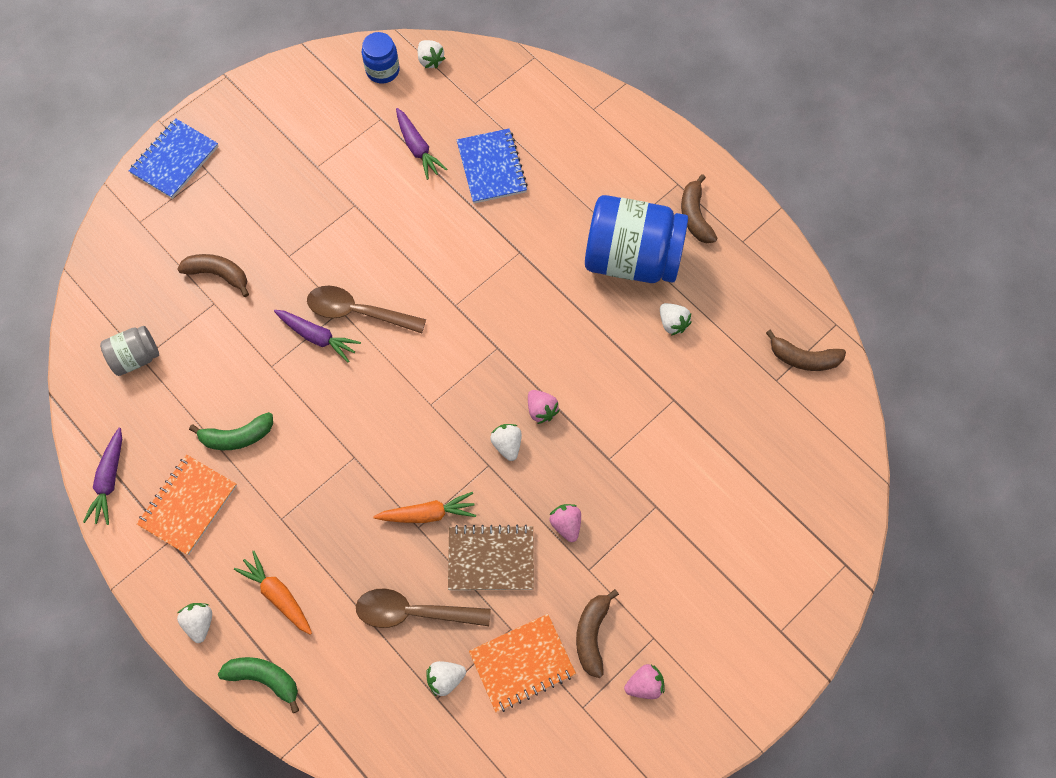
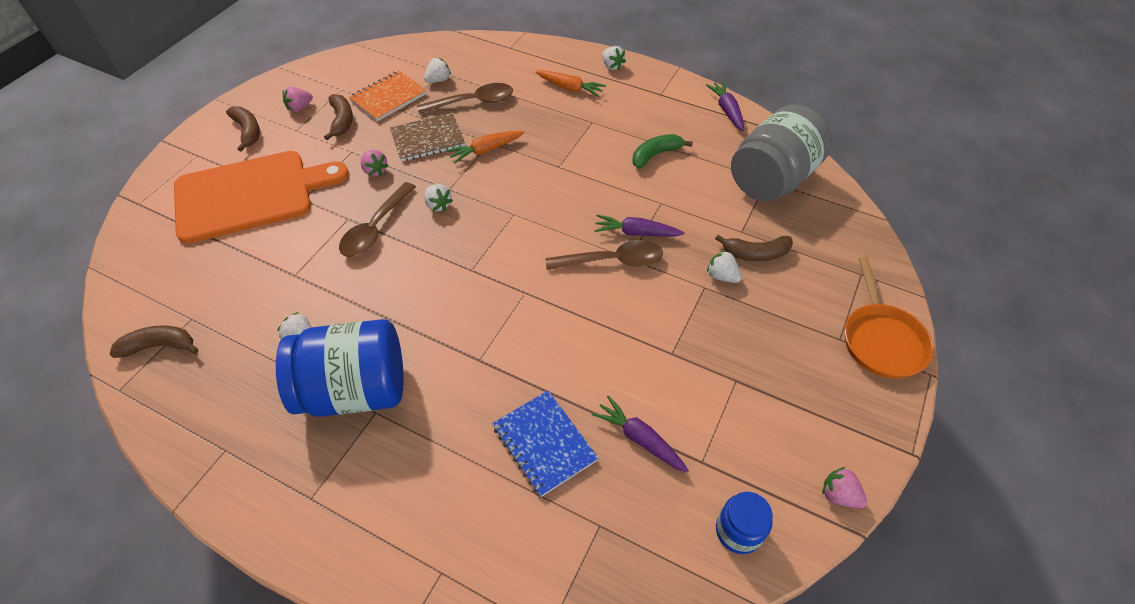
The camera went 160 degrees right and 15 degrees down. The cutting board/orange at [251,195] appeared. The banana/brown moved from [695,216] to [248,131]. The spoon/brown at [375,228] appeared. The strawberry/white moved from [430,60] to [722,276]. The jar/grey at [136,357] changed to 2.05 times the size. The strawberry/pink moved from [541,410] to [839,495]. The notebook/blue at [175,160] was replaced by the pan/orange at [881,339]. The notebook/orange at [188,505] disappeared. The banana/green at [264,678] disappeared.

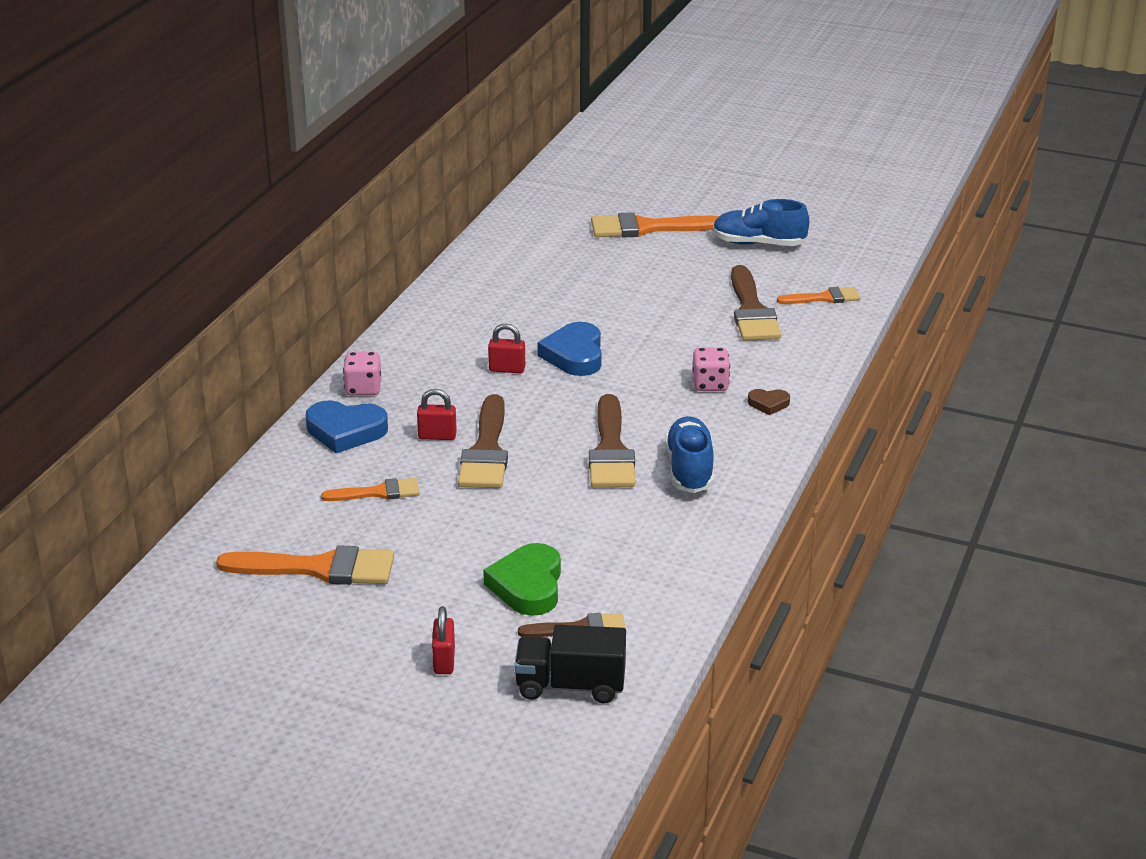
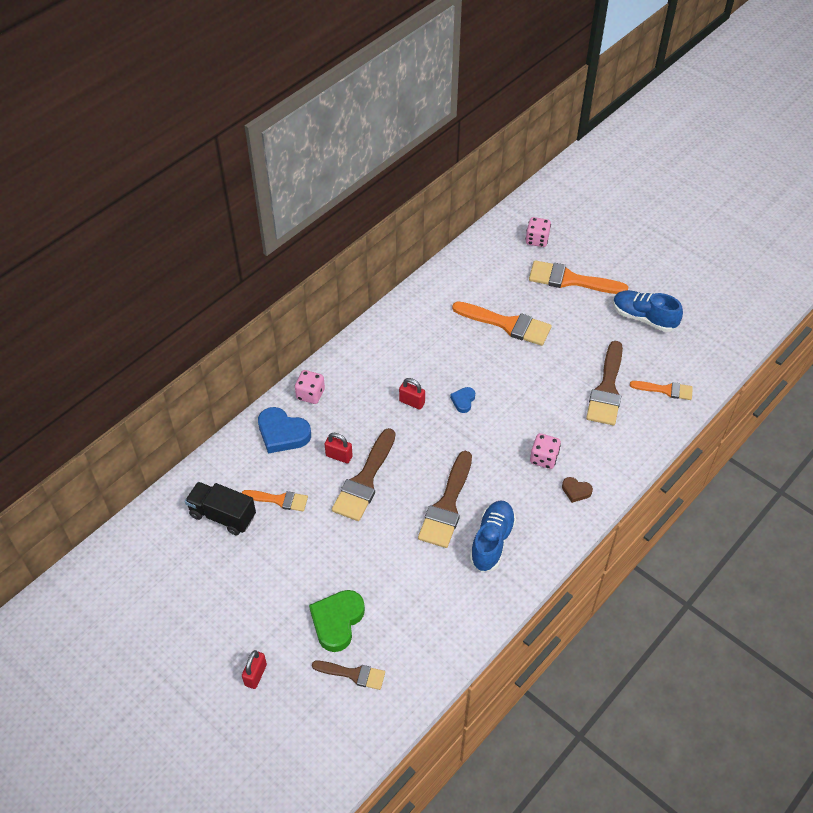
The camera went 20 degrees right and 20 degrees up. The truck/black moved from [570,686] to [222,516]. The heart/blue at [574,355] changed to 0.52 times the size. The brush/orange moved from [318,568] to [507,324]. The dice/pink at [537,240] appeared.

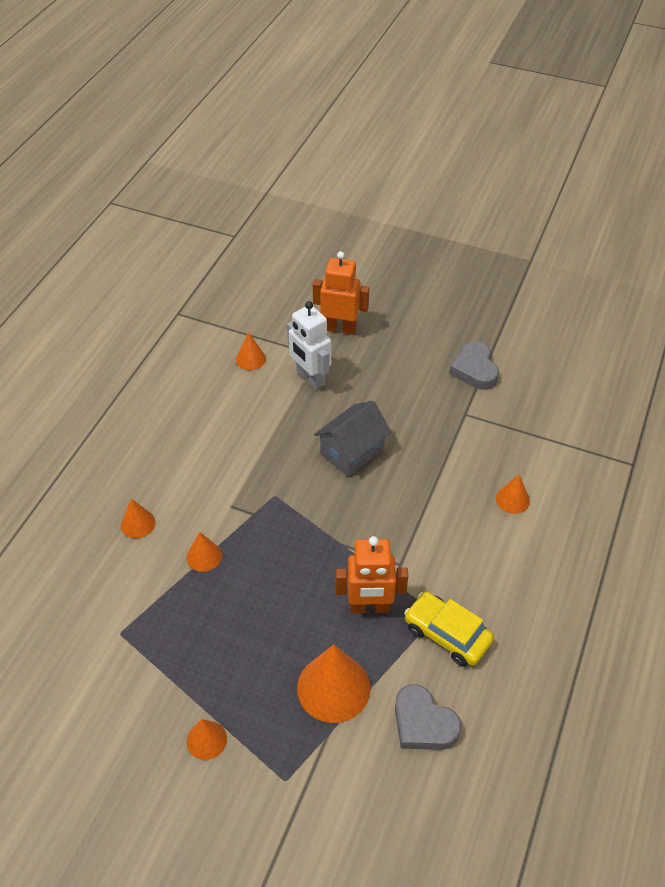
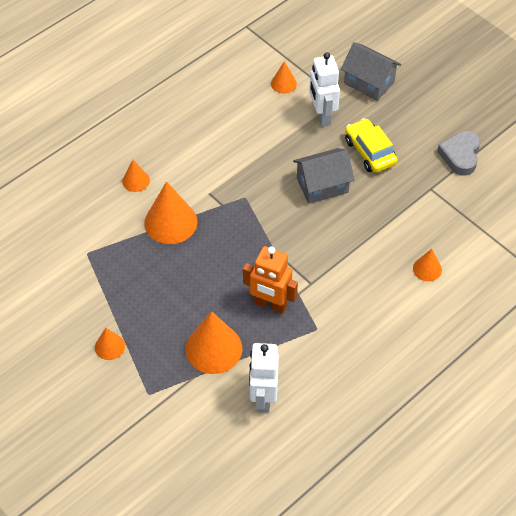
The camera went 25 degrees right and 5 degrees up. The cone/orange at [204,556] changed to 1.88 times the size. The heart/grey at [423,723] was replaced by the robot/white at [263,398]. The robot/orange at [340,328] was replaced by the house/grey at [369,82]. The car/yellow moved from [447,634] to [370,152].

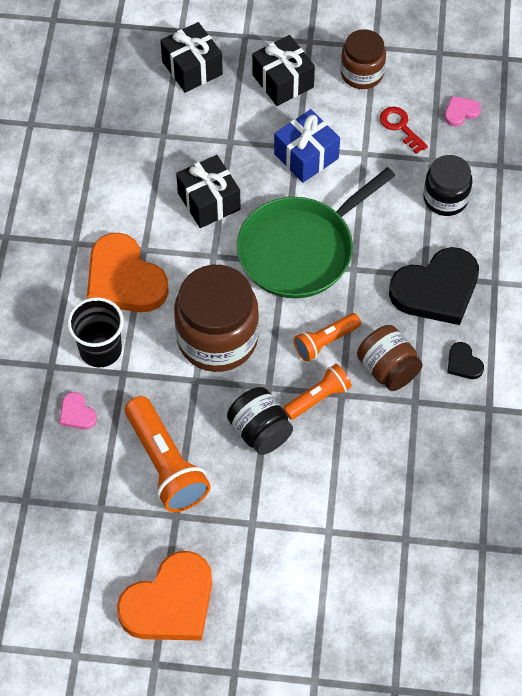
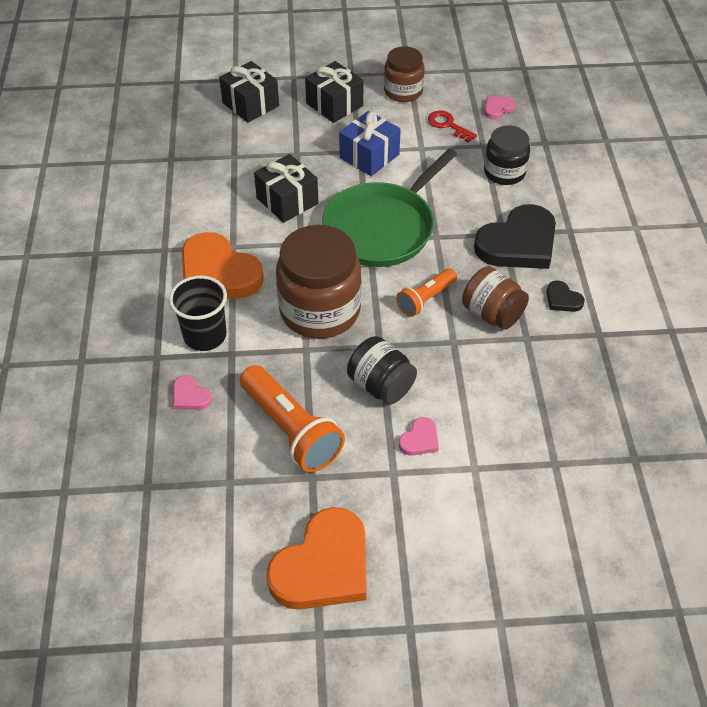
The camera went 10 degrees left and 10 degrees down. The heart/pink at [420,439] appeared. The flashlight/orange at [318,397] disappeared.

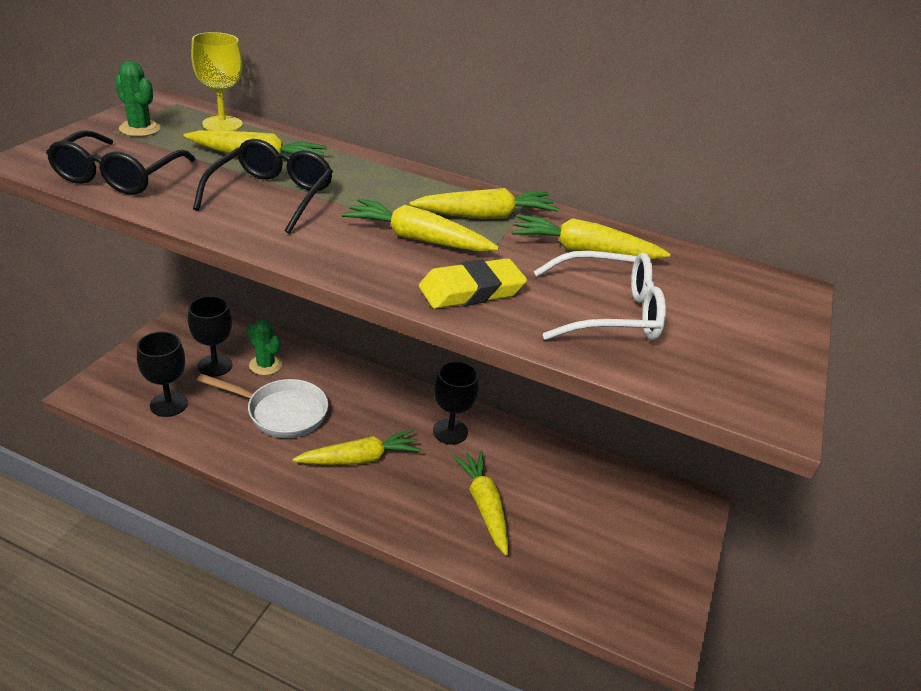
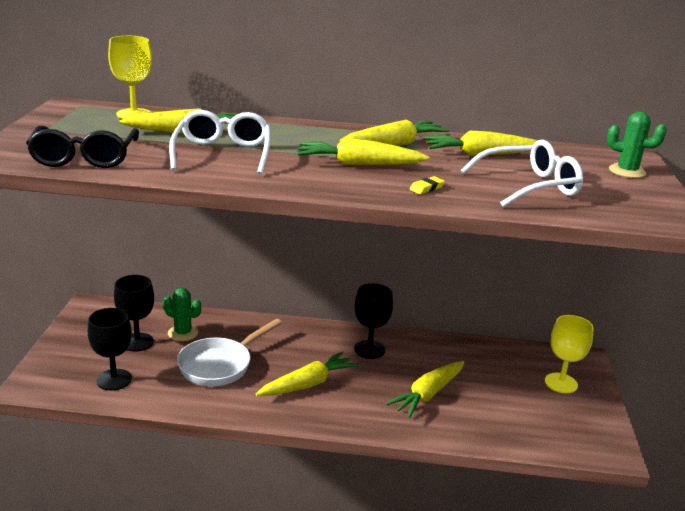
The camera went 15 degrees left and 10 degrees down. The glasses/black at [271,196] became the glasses/white at [222,154]. The pan/white at [281,412] turned 135 degrees clockwise. The carrot/yellow at [484,505] turned 105 degrees counterclockwise. The eraser/yellow at [471,290] changed to 0.45 times the size. The goblet/yellow at [561,383] appeared. The cactus/green moved from [140,129] to [627,171].

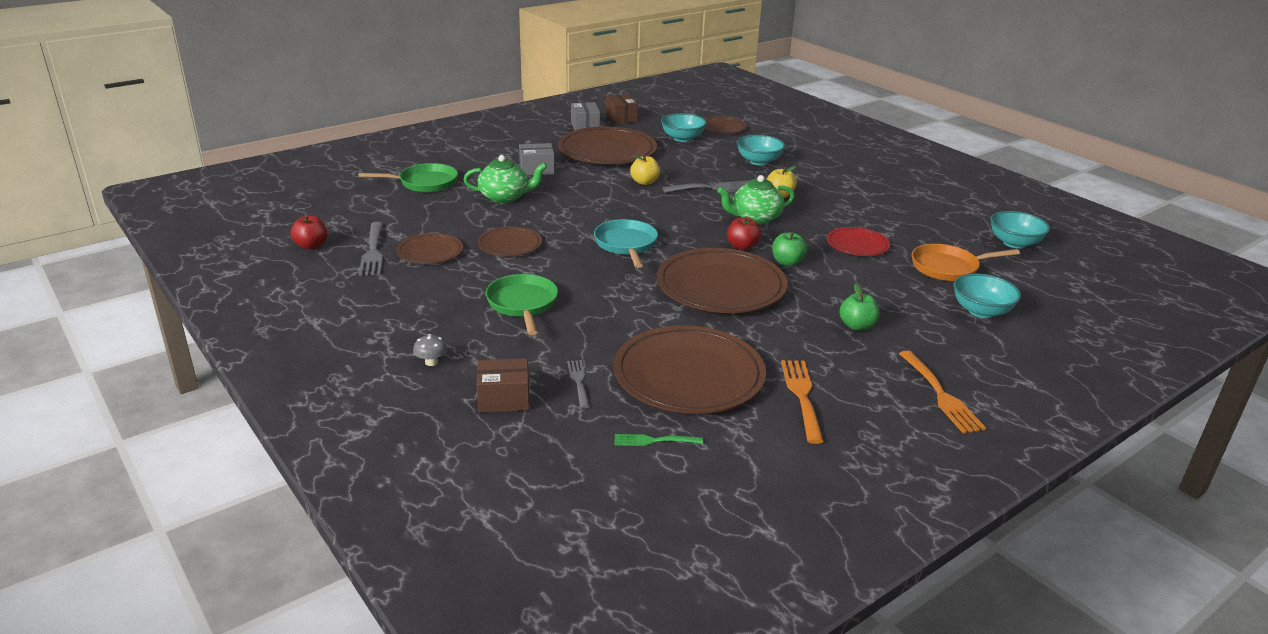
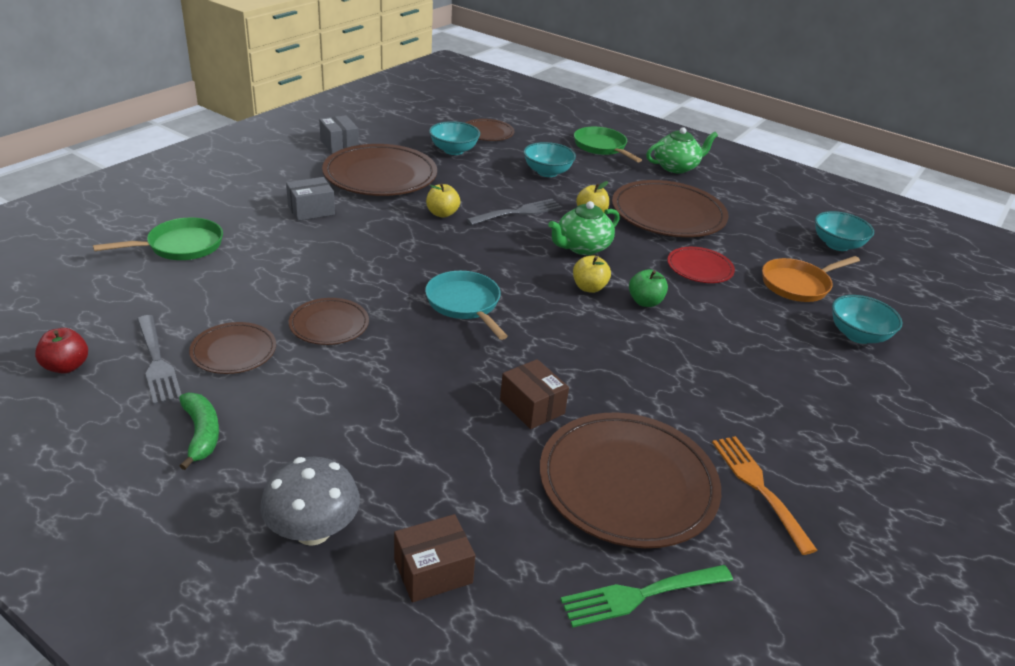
The camera went 20 degrees left and 5 degrees up. The banana/green at [201,434] appeared. The mushroom/grey at [431,362] changed to 2.12 times the size. The box/brown moved from [621,118] to [532,406]. The fork/green at [654,441] changed to 1.66 times the size. The apple/red at [742,246] became the apple/yellow at [589,288]. The pan/green moved from [523,304] to [601,147]. The plate/brown moved from [721,286] to [668,214]. The teapot/green moved from [505,197] to [676,167]. The fork/grey at [579,382] disappeared. The apple/green at [857,326] disappeared. The fork/orange at [941,395] disappeared.

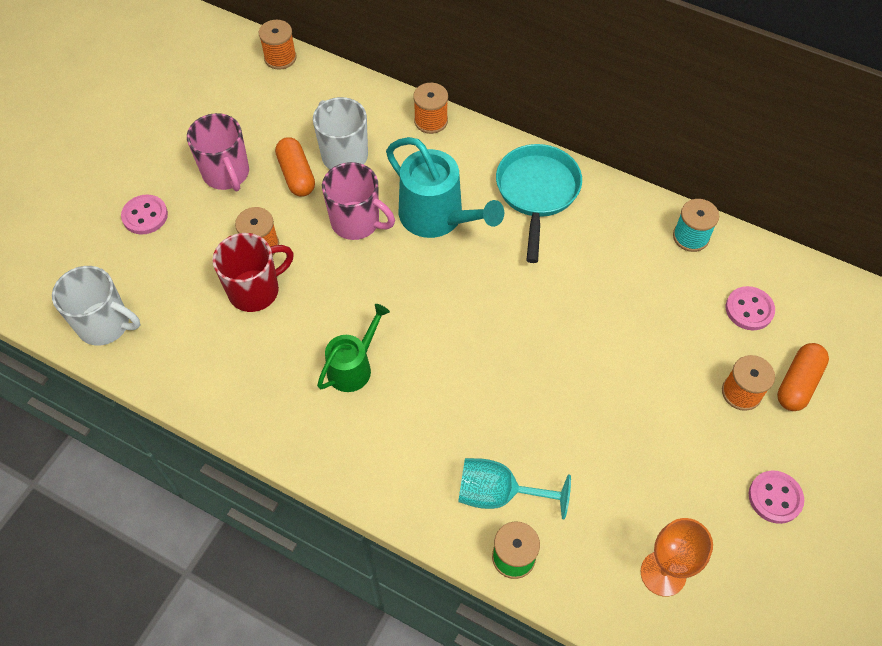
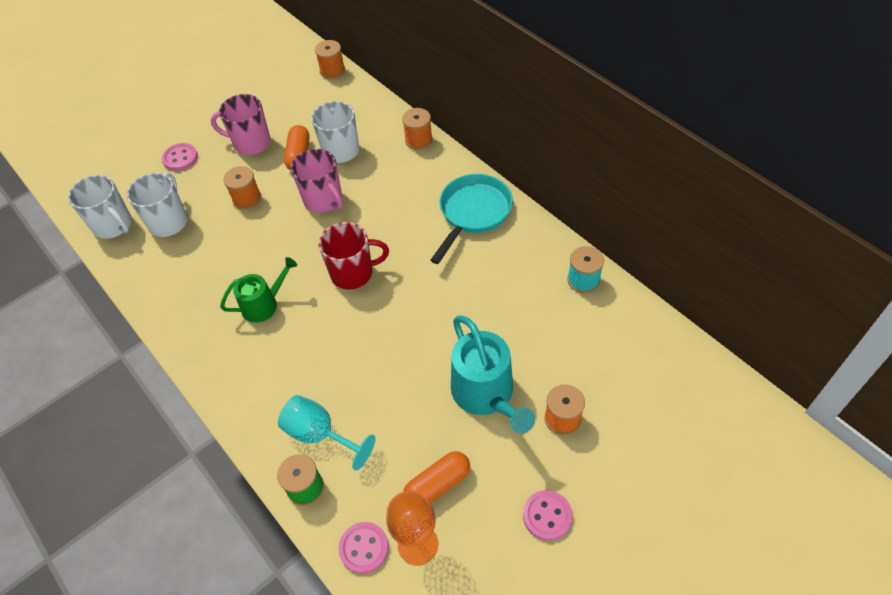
The camera went 25 degrees right and 5 degrees down. The mug/white at [169,221] appeared. The mug/pink at [226,174] turned 105 degrees clockwise. The mug/red moved from [255,290] to [353,273]. The button/pink moved from [749,309] to [364,548]. The capsule/orange moved from [798,383] to [437,485]. The watering can/turquoise moved from [437,217] to [486,394].

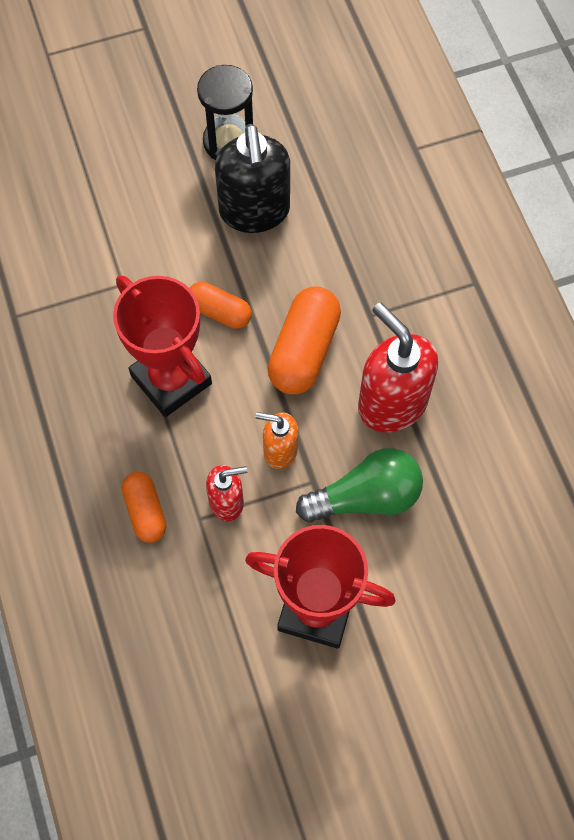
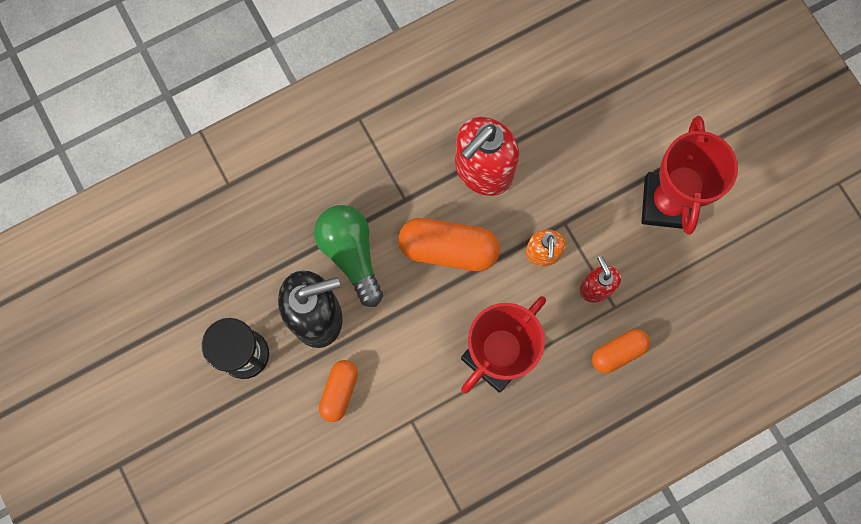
The camera went 100 degrees left and 10 degrees up. The light bulb/green moved from [366,497] to [351,254]. The capsule/orange moved from [219,312] to [339,391].

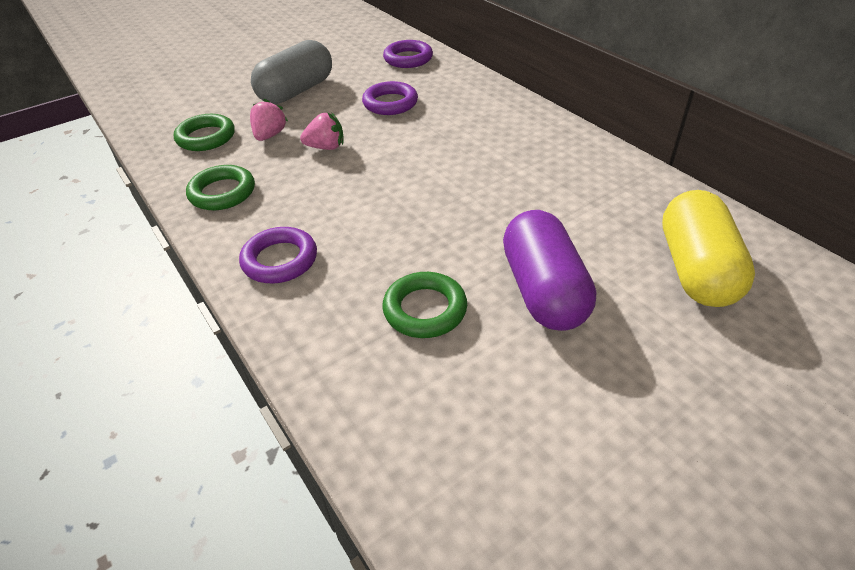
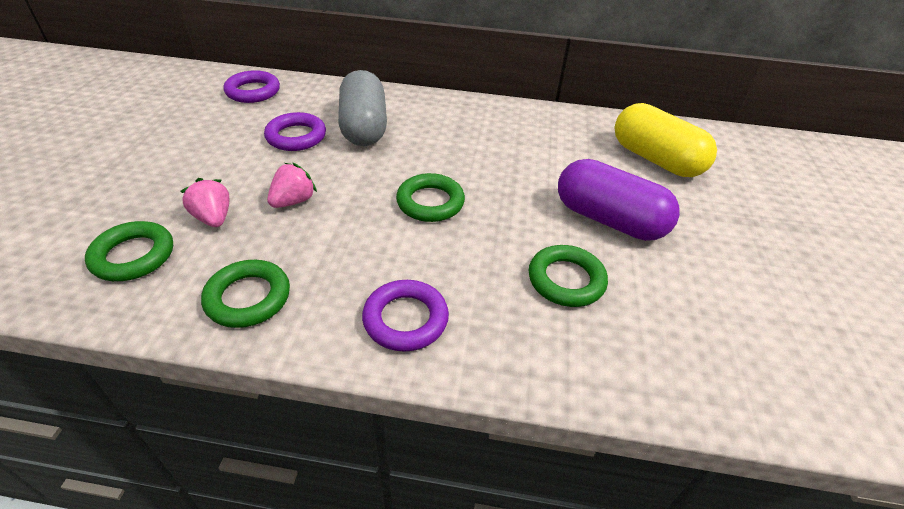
The camera went 50 degrees left and 0 degrees up. The capsule/grey moved from [296,91] to [364,127]. The ring/green at [430,202] appeared.

